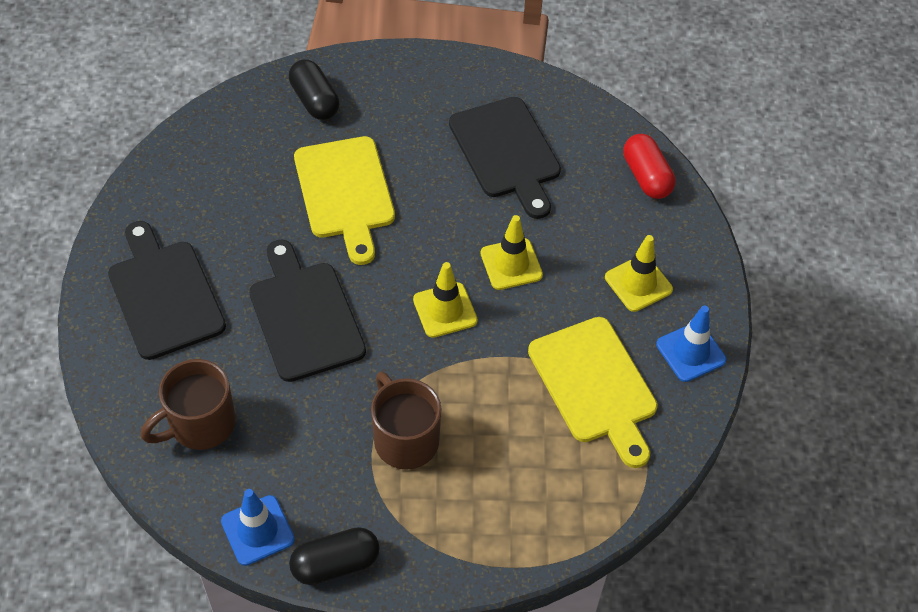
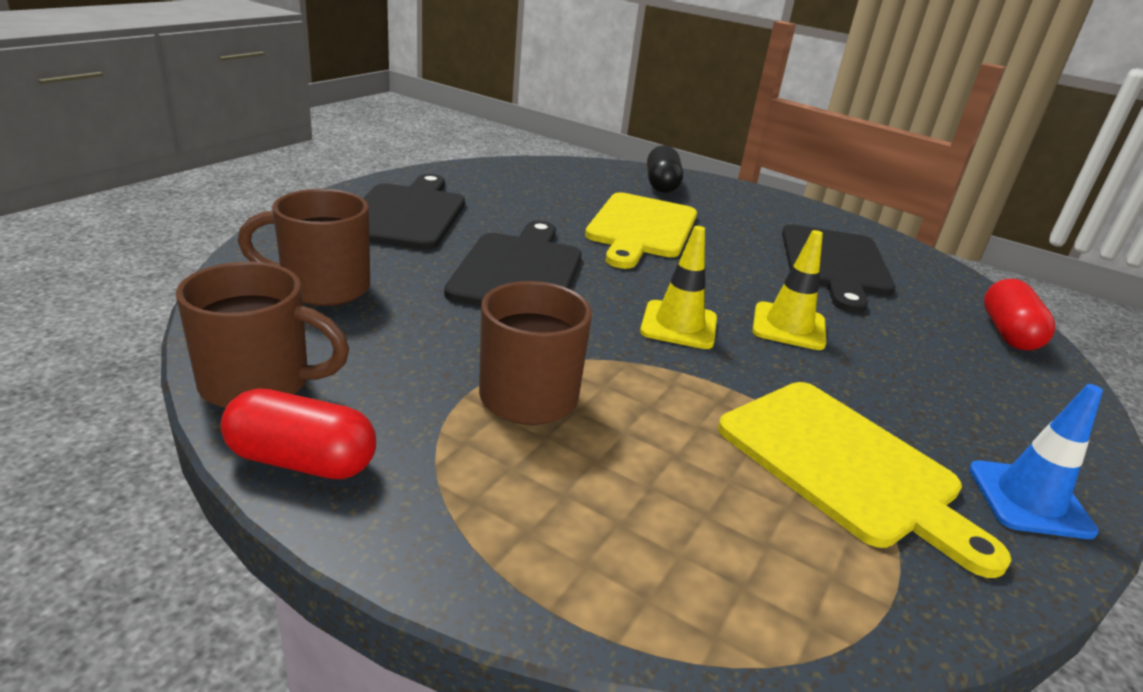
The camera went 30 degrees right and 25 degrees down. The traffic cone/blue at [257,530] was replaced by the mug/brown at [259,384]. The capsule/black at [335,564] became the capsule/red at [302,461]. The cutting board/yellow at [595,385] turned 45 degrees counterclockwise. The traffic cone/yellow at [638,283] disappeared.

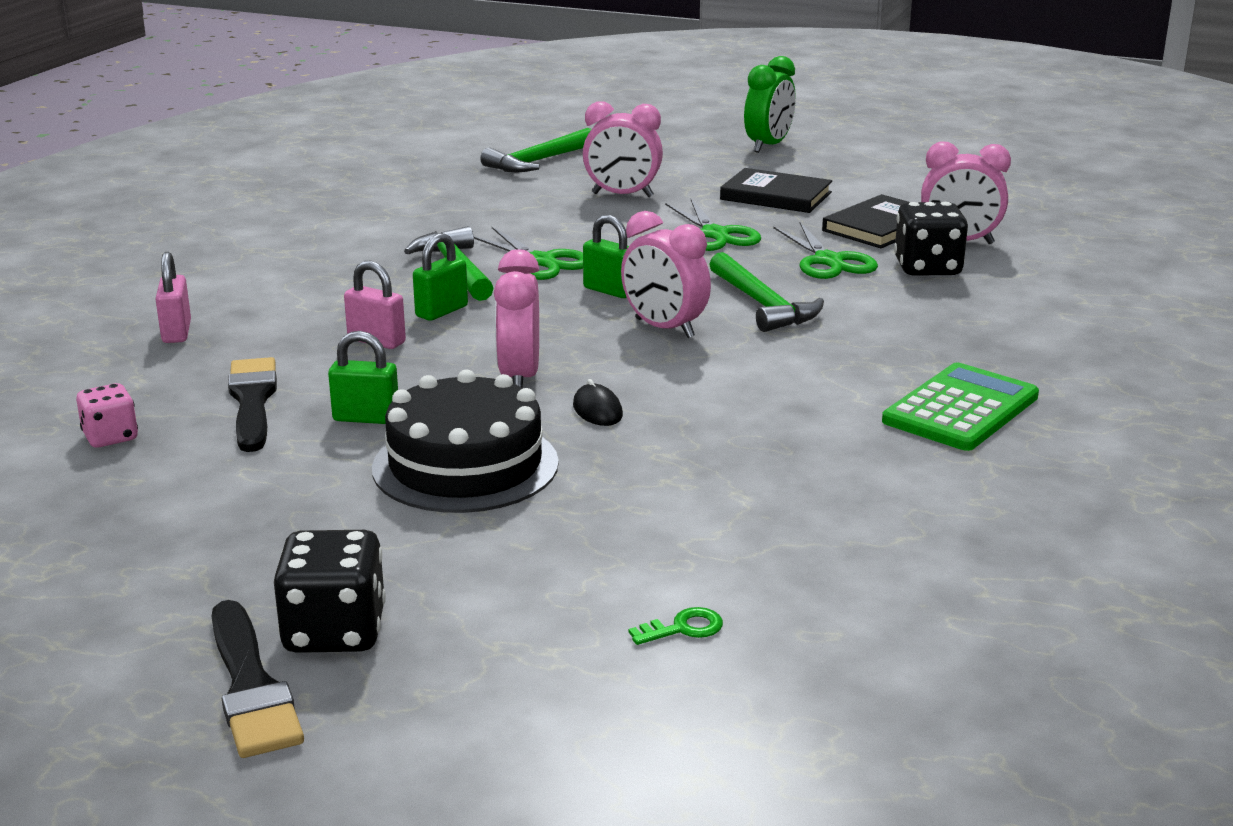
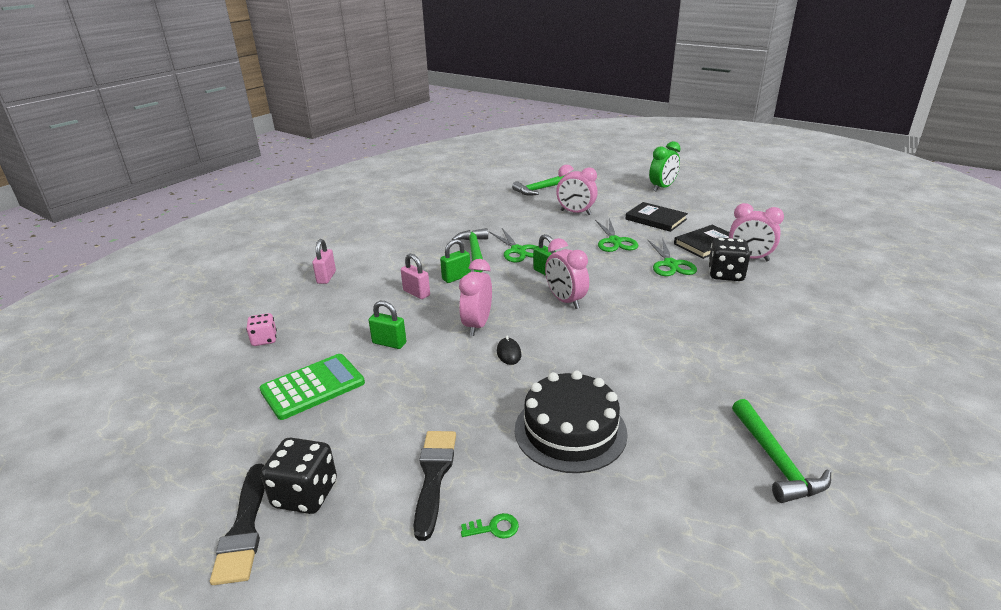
The camera went 15 degrees right and 5 degrees up. The calculator/green moved from [961,409] to [313,387]. The brush/black moved from [252,401] to [434,476]. The cake/black moved from [465,465] to [570,431]. The hammer/green moved from [762,304] to [775,460].

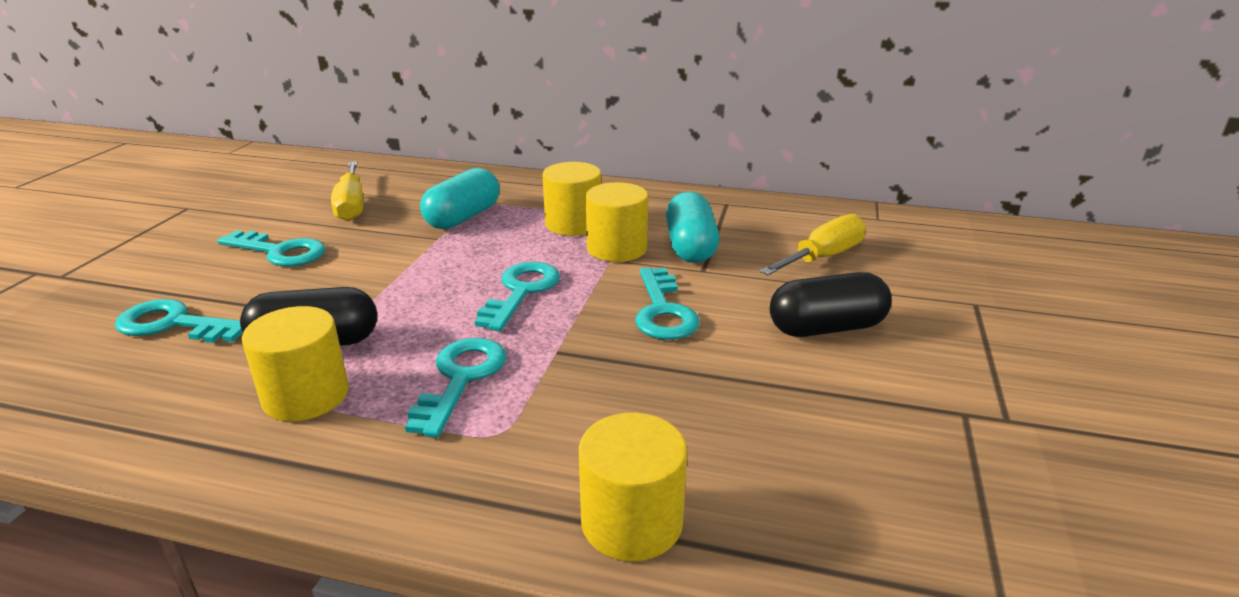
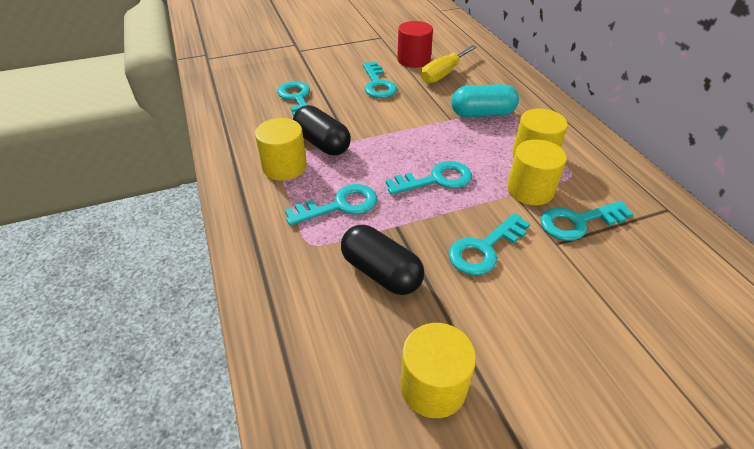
The camera went 55 degrees right and 15 degrees up. The capsule/black moved from [826,328] to [381,272]. The cylinder/red at [413,60] appeared. The cylinder/yellow moved from [631,522] to [433,386]. The capsule/turquoise at [690,247] was replaced by the key/turquoise at [578,222]. The screwdriver/yellow at [823,257] disappeared.

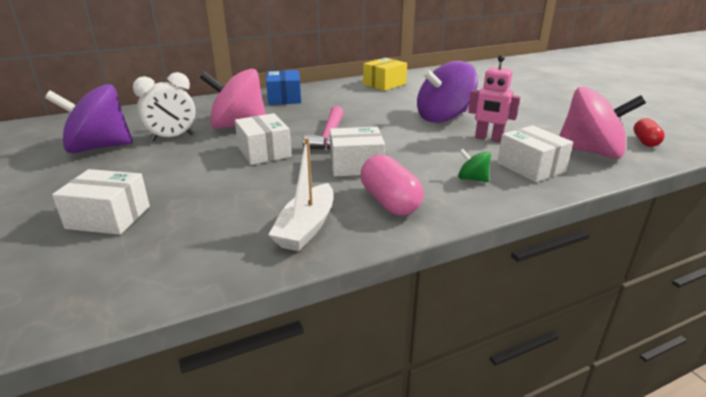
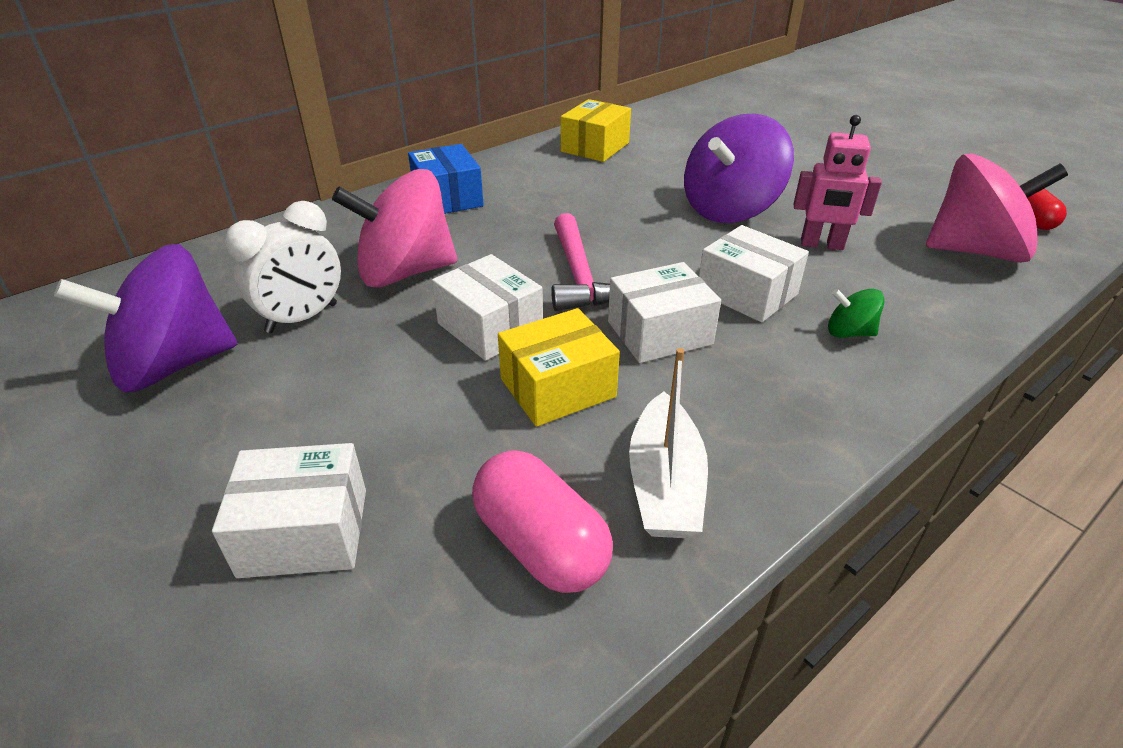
The camera went 15 degrees left and 10 degrees up. The capsule/pink moved from [390,202] to [541,544]. The box/yellow at [557,388] appeared. The box/white moved from [530,167] to [747,293].

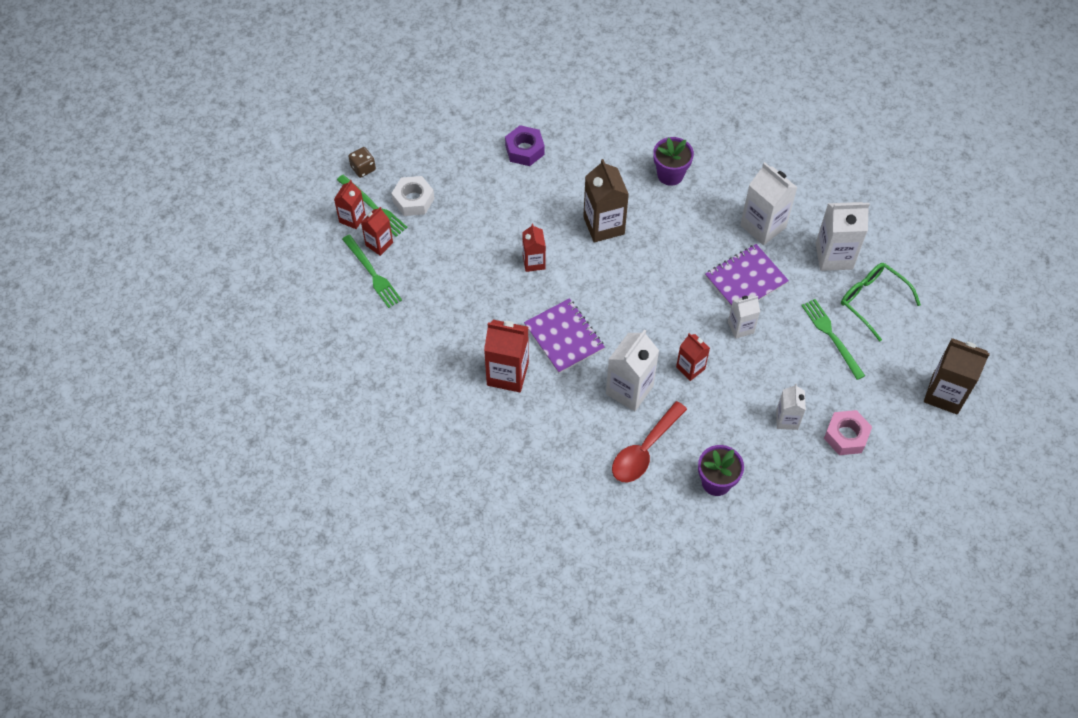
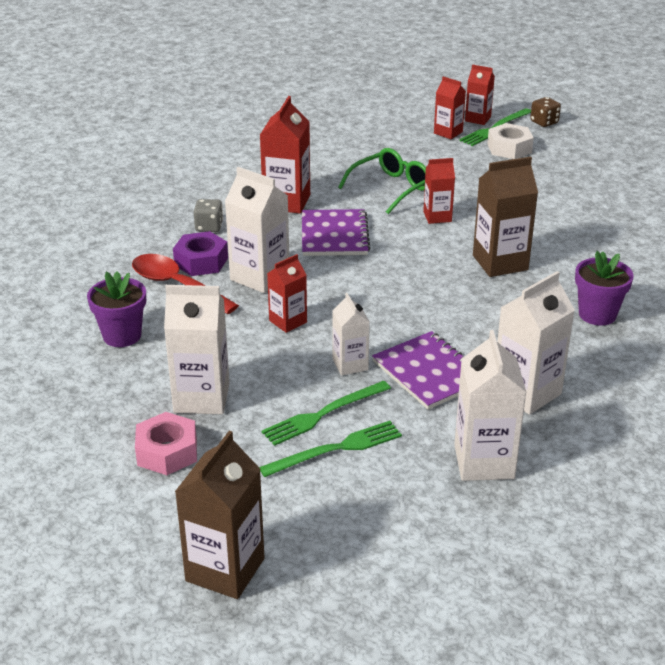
The camera went 90 degrees right and 25 degrees down. The carton/white at [787,420] changed to 1.67 times the size. The nut/purple moved from [524,150] to [201,261]. The dice/grey at [209,227] appeared. The fork/green moved from [372,273] to [323,414]. The notebook/purple at [564,337] turned 60 degrees counterclockwise. The glasses/green moved from [872,300] to [391,188].

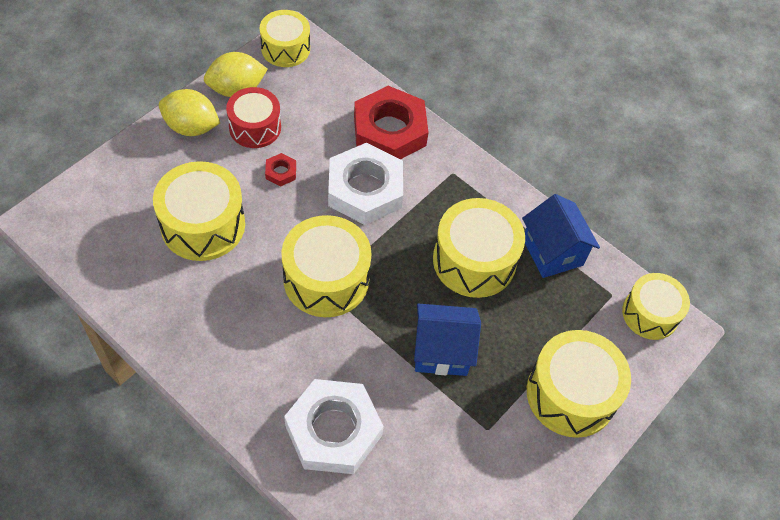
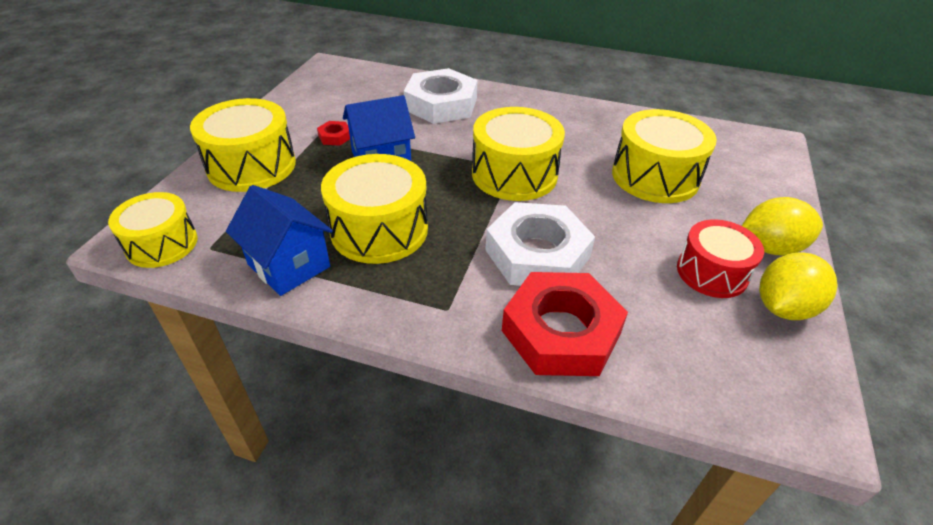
The camera went 160 degrees right and 15 degrees down. The nut/red moved from [281,172] to [335,137]. The drum/yellow at [285,48] disappeared.

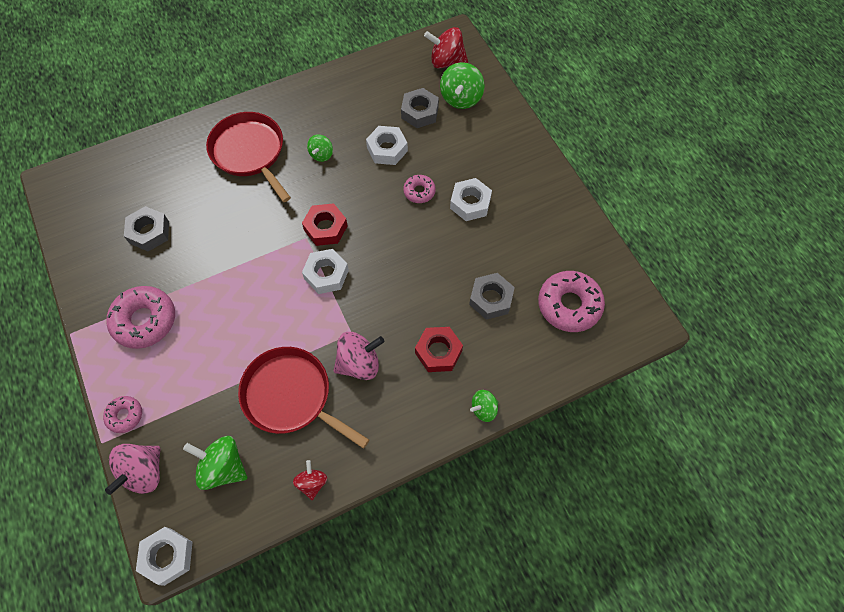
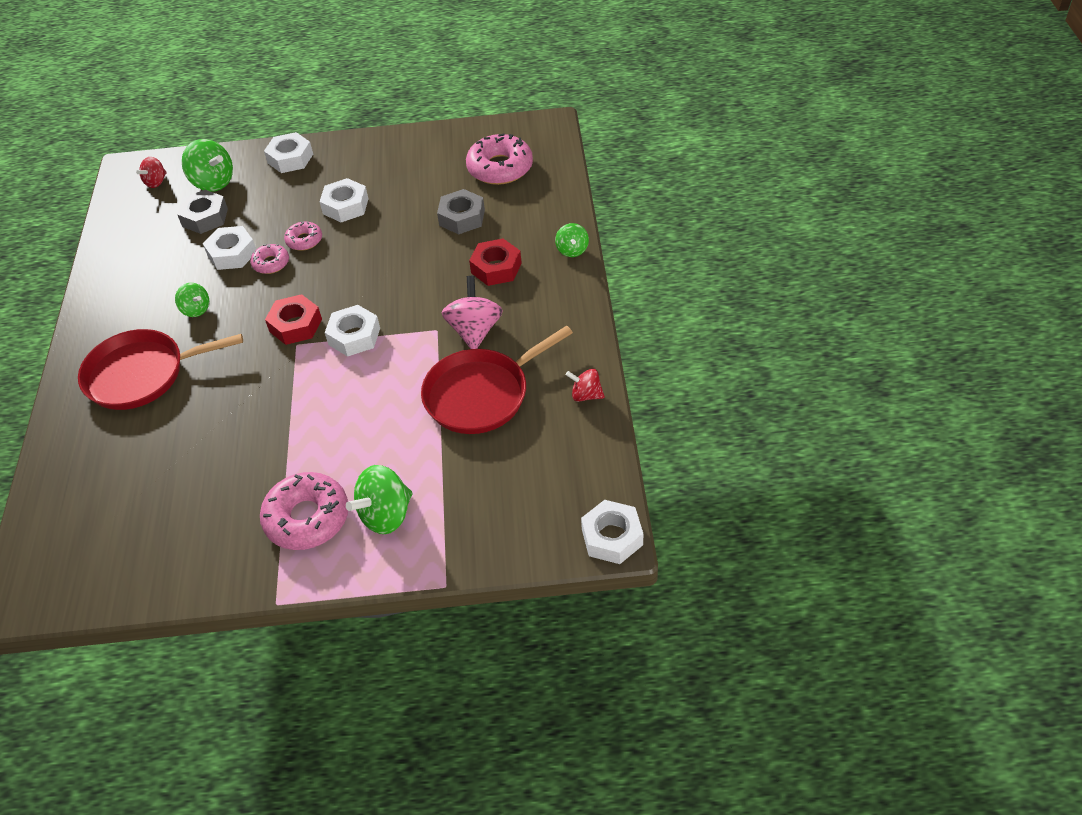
The camera went 65 degrees left and 15 degrees down. The spinning top/red at [446,61] changed to 0.59 times the size. The donut/pink moved from [125,415] to [271,263]. The nut/white at [290,158] appeared. The spinning top/green moved from [223,467] to [386,515]. The spinning top/pink at [143,472] disappeared. The nut/grey at [149,232] disappeared.

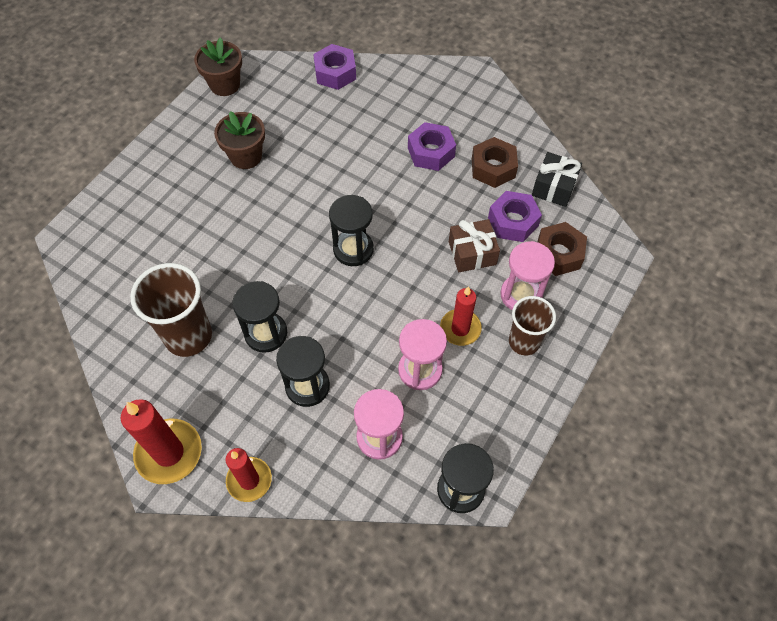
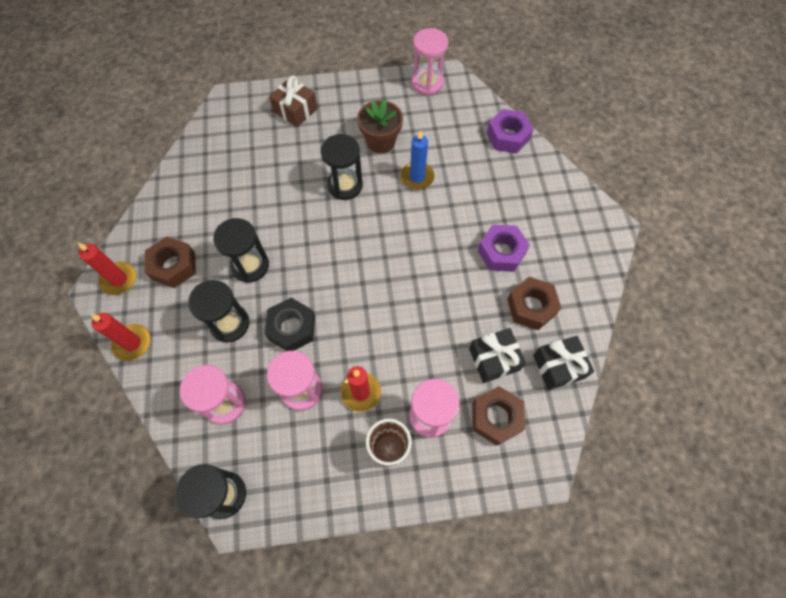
The camera went 50 degrees right and 5 degrees up. The candle/red at [169,452] changed to 0.67 times the size. The nut/brown at [174,266] appeared. The nut/black at [292,328] appeared. The gift/brown moved from [472,253] to [295,110]. The hourglass/black moved from [353,249] to [345,185]. The candle/blue at [417,177] appeared. The flower pot/brown at [225,84] was replaced by the hourglass/pink at [427,83]. The nut/purple at [513,221] was replaced by the gift/black at [494,359]. The cup/brown at [188,336] disappeared.

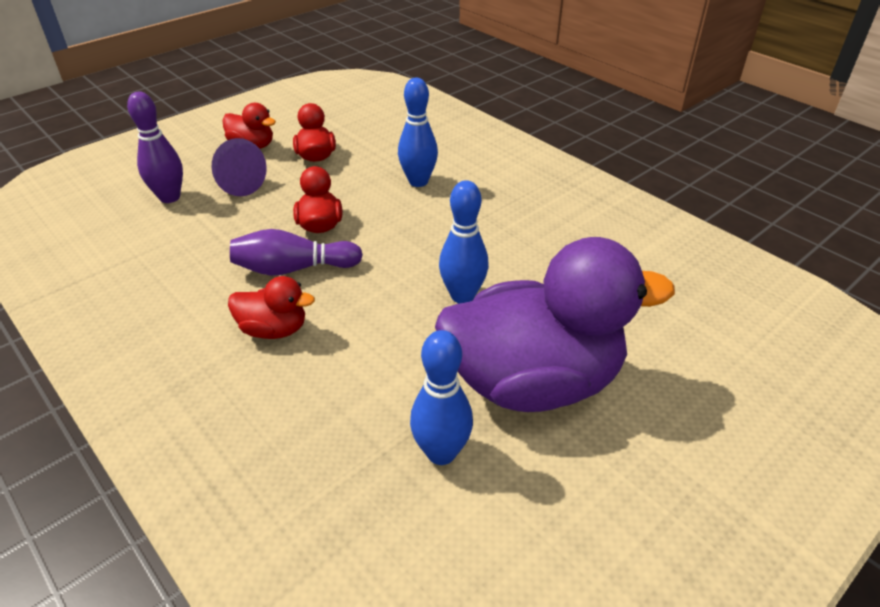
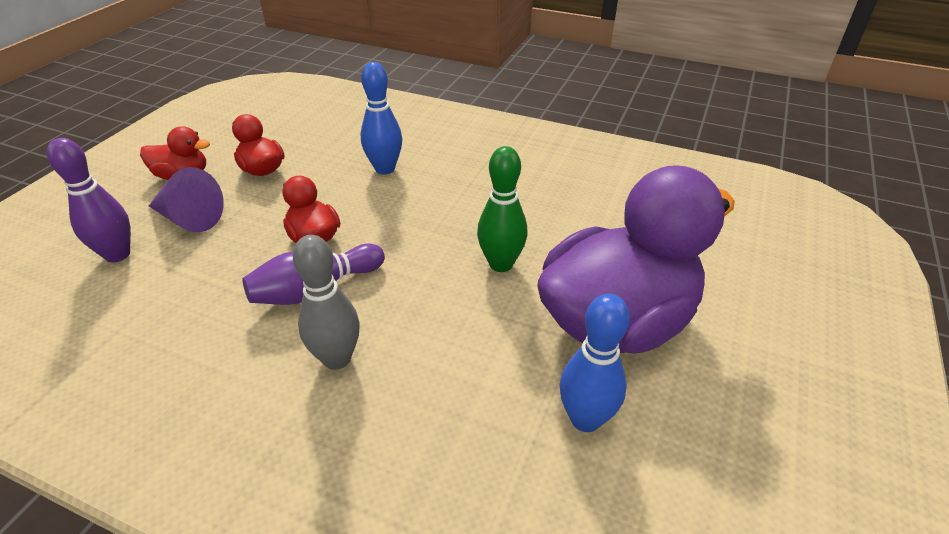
The camera went 25 degrees left and 0 degrees up. The duck/red at [274,329] was replaced by the bowling pin/grey at [337,358]. The bowling pin/blue at [462,296] became the bowling pin/green at [501,264].

